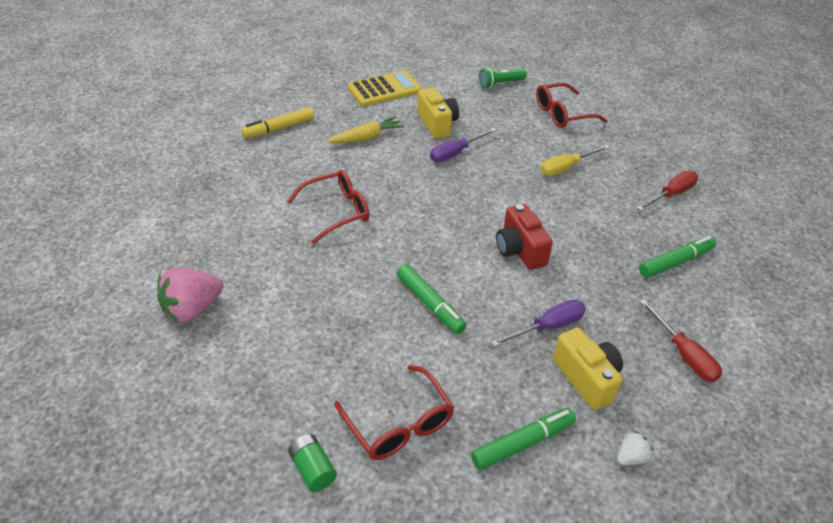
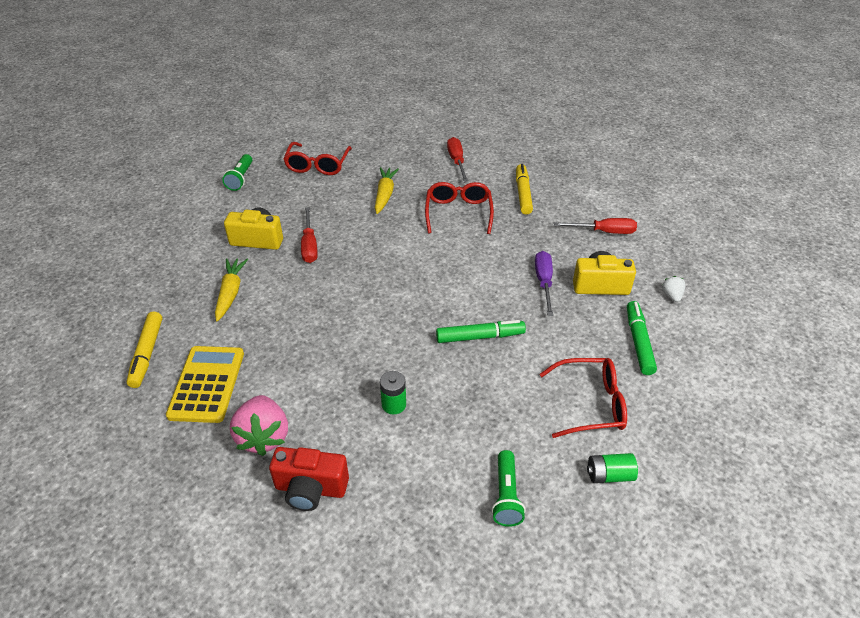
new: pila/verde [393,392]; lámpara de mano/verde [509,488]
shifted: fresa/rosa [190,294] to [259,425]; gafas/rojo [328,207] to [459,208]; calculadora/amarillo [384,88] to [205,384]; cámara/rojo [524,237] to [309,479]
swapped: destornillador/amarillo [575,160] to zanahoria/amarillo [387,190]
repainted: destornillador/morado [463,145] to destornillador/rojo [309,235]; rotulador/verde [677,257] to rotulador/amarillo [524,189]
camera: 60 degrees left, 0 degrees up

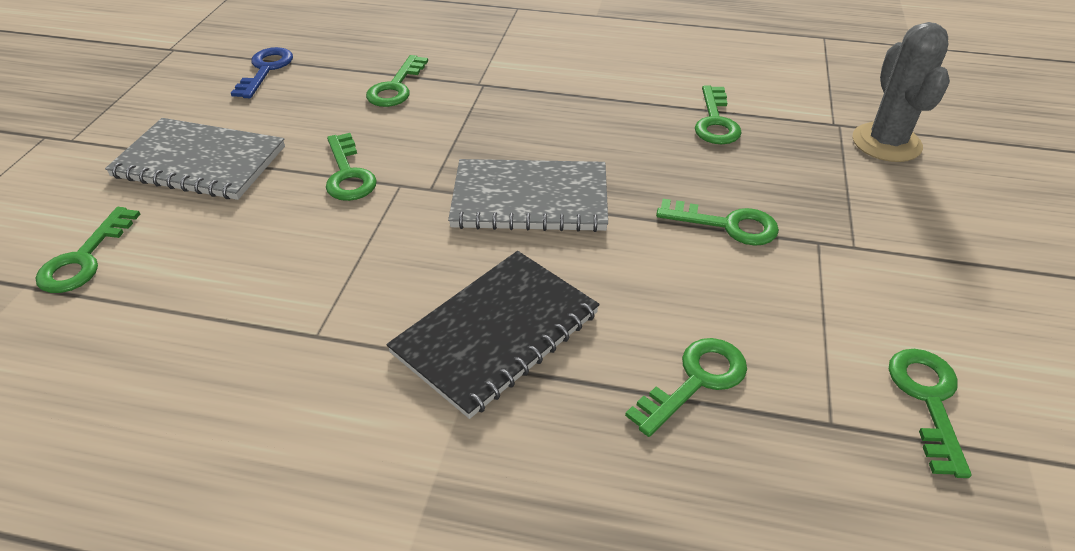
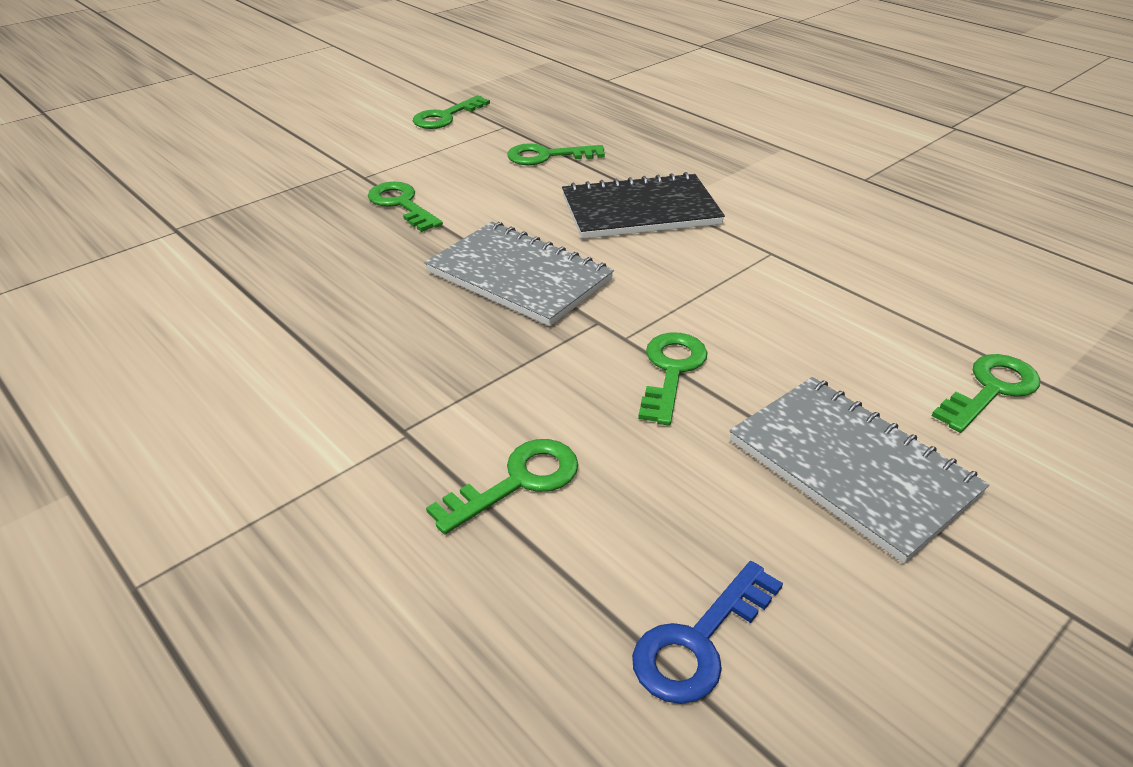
gone: llave/verde [718,114]; cactus/gris [901,92]
camera: 145 degrees left, 5 degrees down

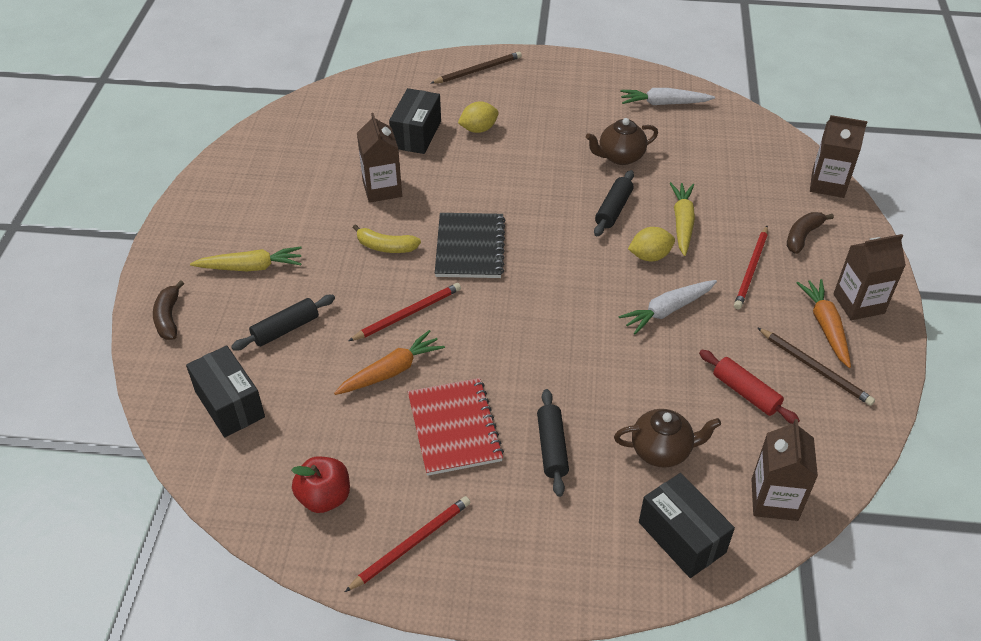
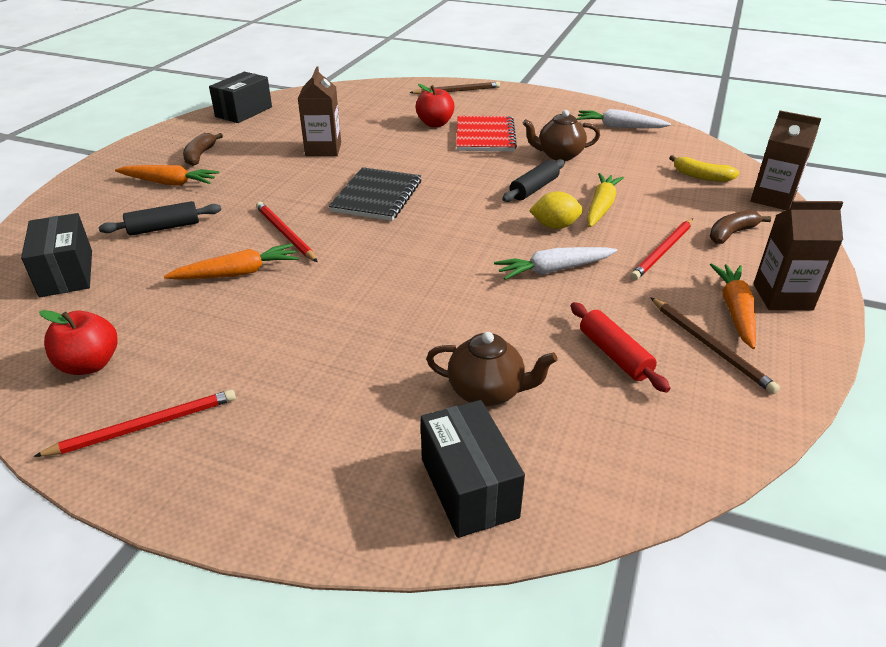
gone: rodillo/negro [553,443]; cartón de leche/marrón [784,470]
shifted: plátano/marrón [168,310] to [203,149]; plátano/amarillo [387,238] to [704,168]; caja/negro [415,121] to [240,97]; cuaderno/rojo [456,427] to [486,134]
swapped: limón/amarillo [478,117] to manzana/rojo [435,105]
repainted: zanahoria/amarillo [246,258] to zanahoria/naranja [167,175]
rotated: lápiz/rojo [405,312] = [287,232] 105 degrees counterclockwise
camera: 15 degrees right, 10 degrees down

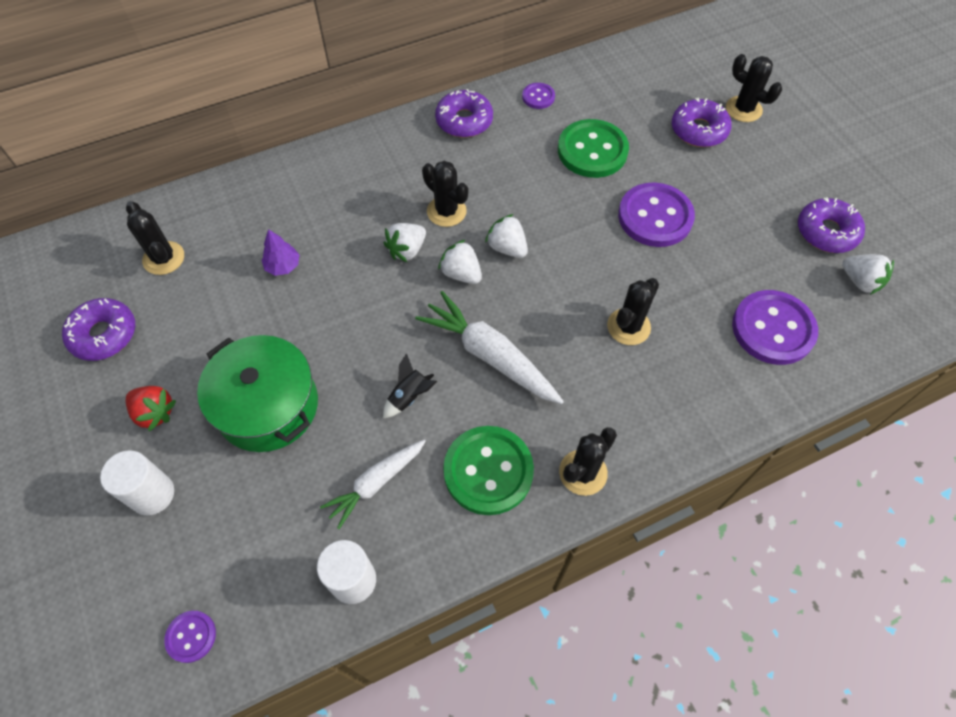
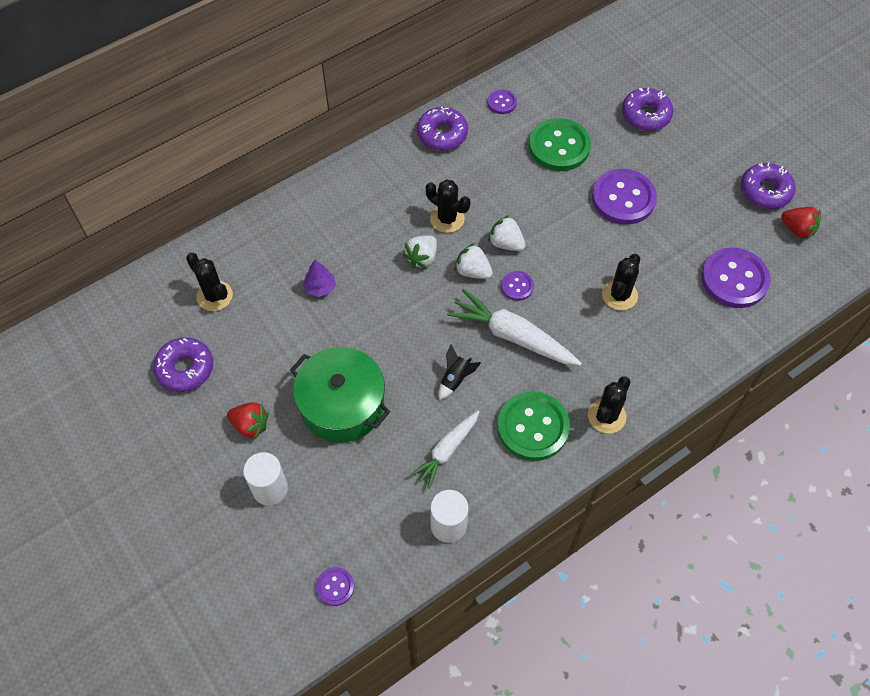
gone: cactus/negro [754,88]
new: botón/morado [517,286]
repainted: fresa/blanco [868,274] to fresa/rojo [801,223]
camera: 10 degrees left, 0 degrees up

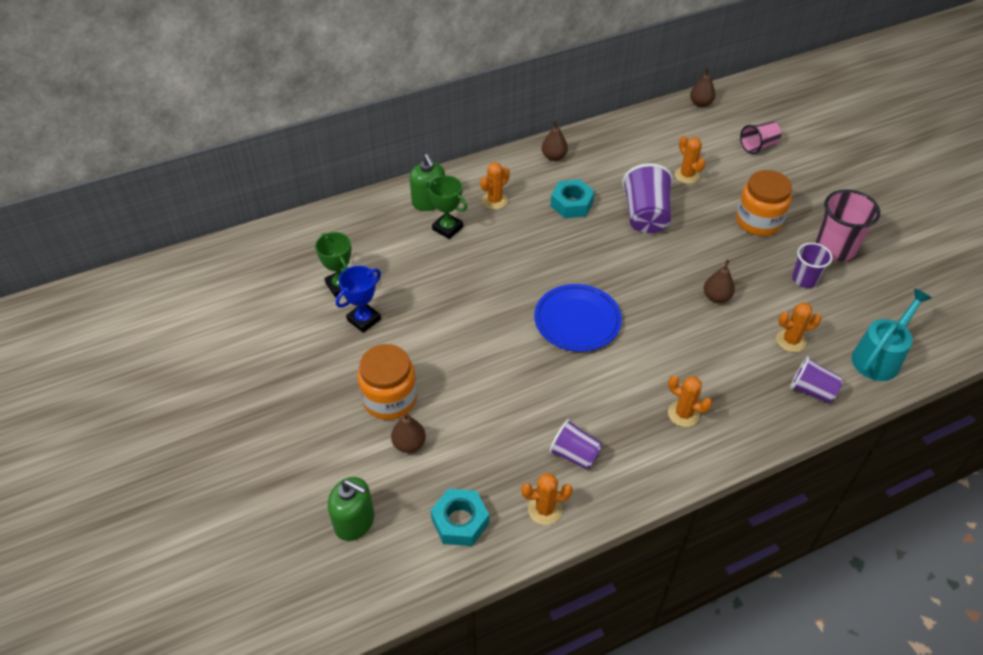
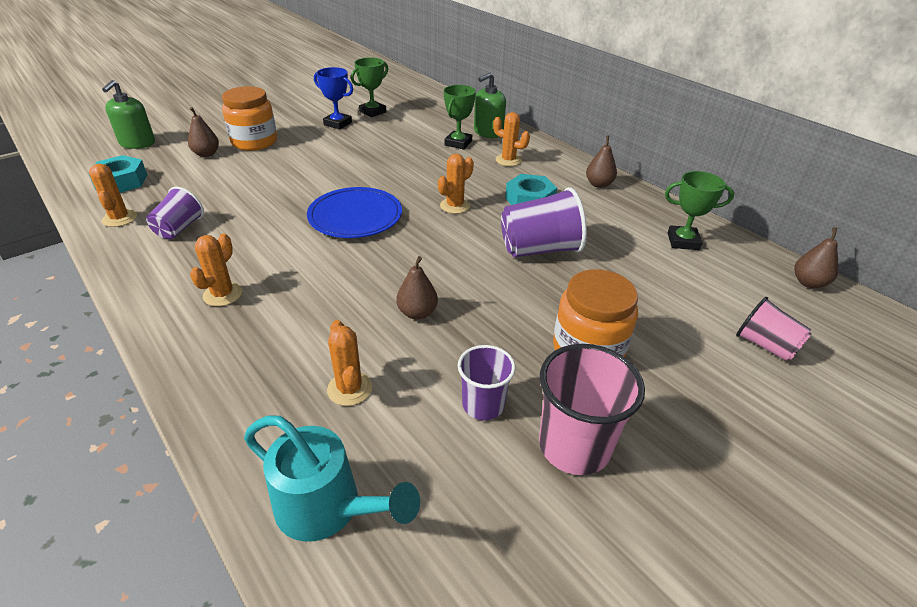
gone: vaso/morado [816,379]
new: trofeo/verde [699,210]
shifted: cactus/naranja [690,160] to [456,184]
camera: 75 degrees right, 10 degrees down

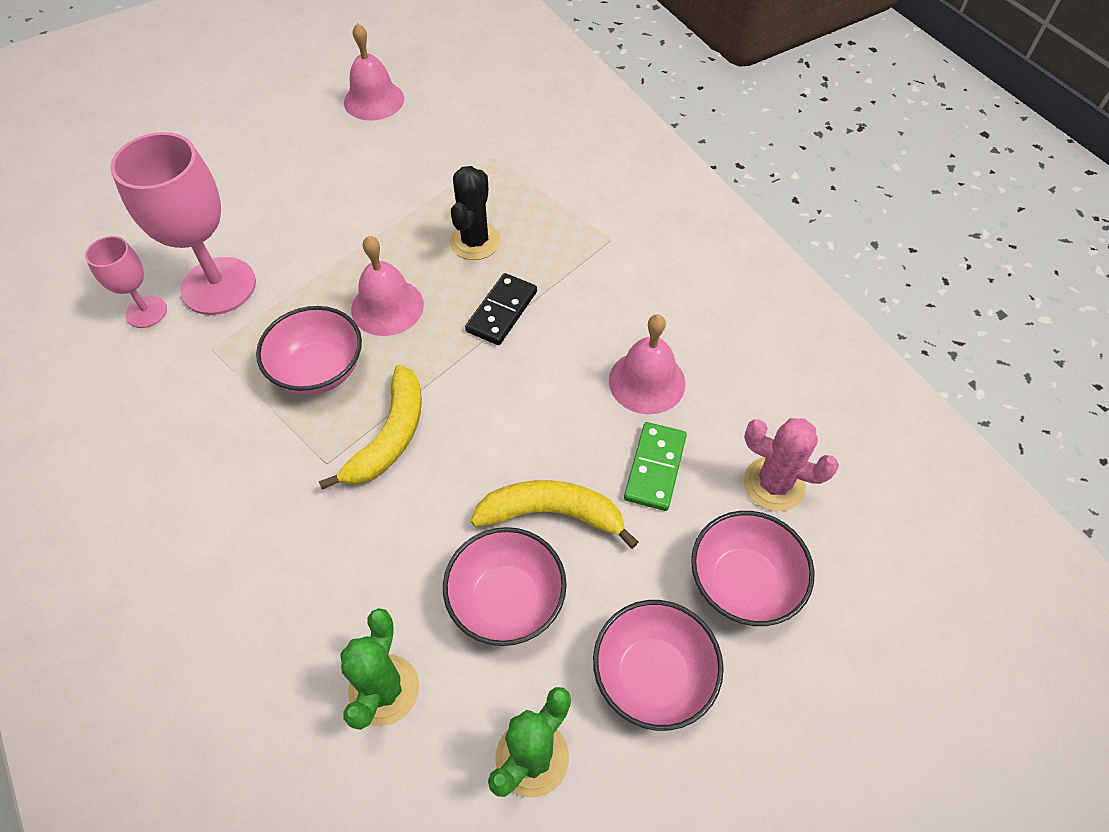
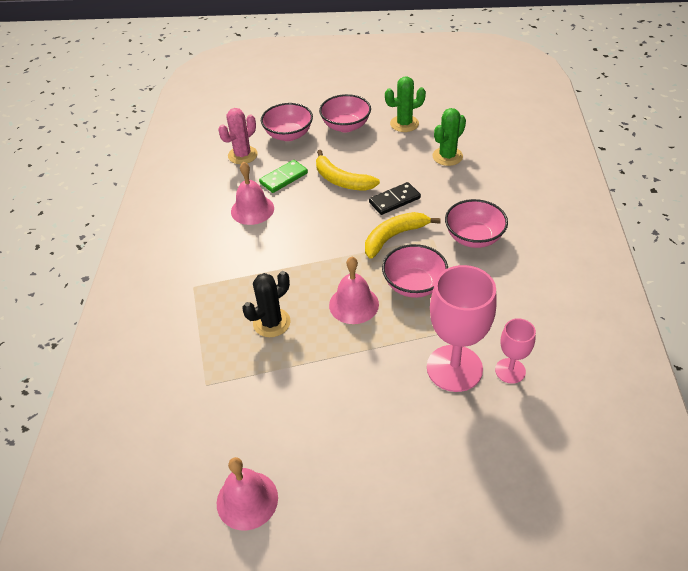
shifted: cuenco/rosa [505,586] to [476,223]; ficha de dominó/negro [501,309] to [395,198]
rotated: cactus/rosa [791,464] = [238,136] 75 degrees clockwise
camera: 145 degrees left, 10 degrees down

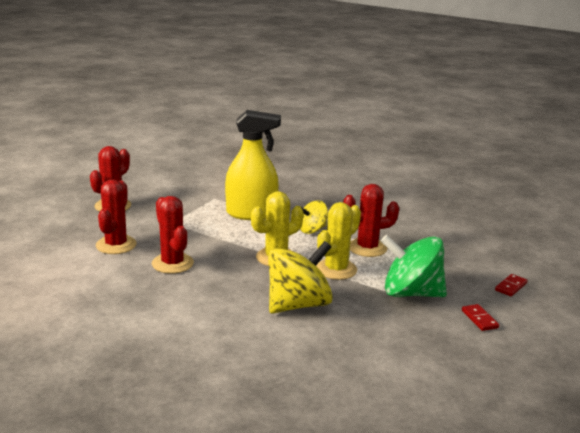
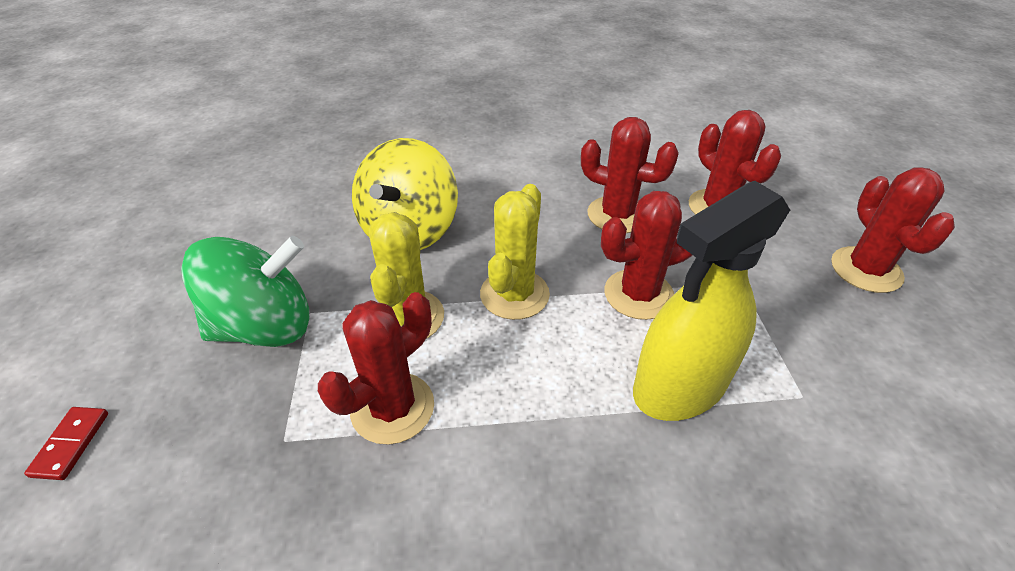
gone: peonza/amarillo [314,217]; ficha de dominó/rojo [480,317]
new: cactus/rojo [646,255]
camera: 145 degrees right, 20 degrees up

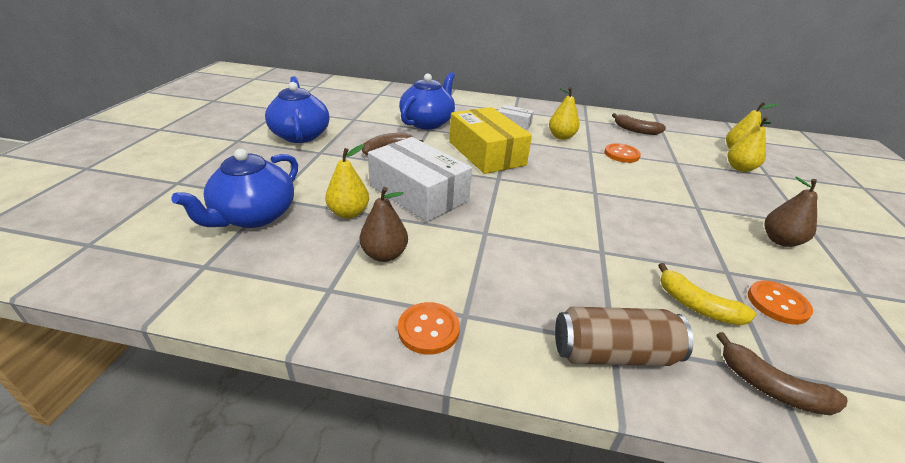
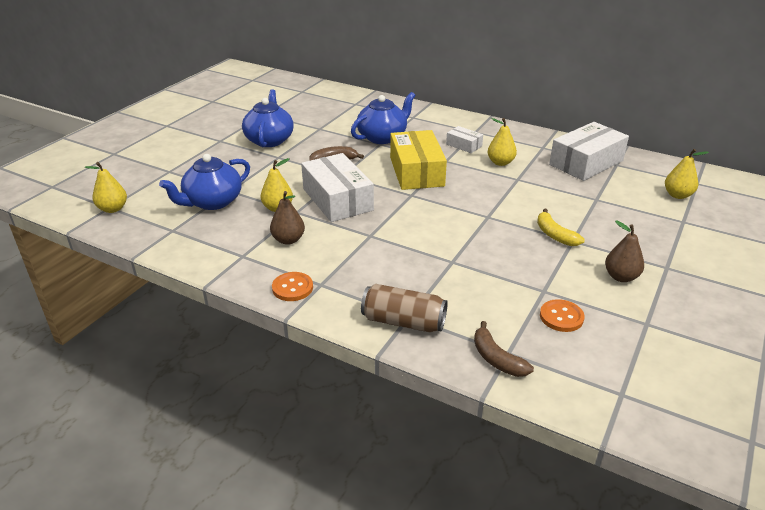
gone: botón/naranja [622,153]
shifted: plátano/amarillo [707,294] to [561,227]; pera/amarillo [749,144] to [106,187]
swapped: plátano/marrón [639,124] to caja/blanco [589,151]
camera: 20 degrees right, 0 degrees up

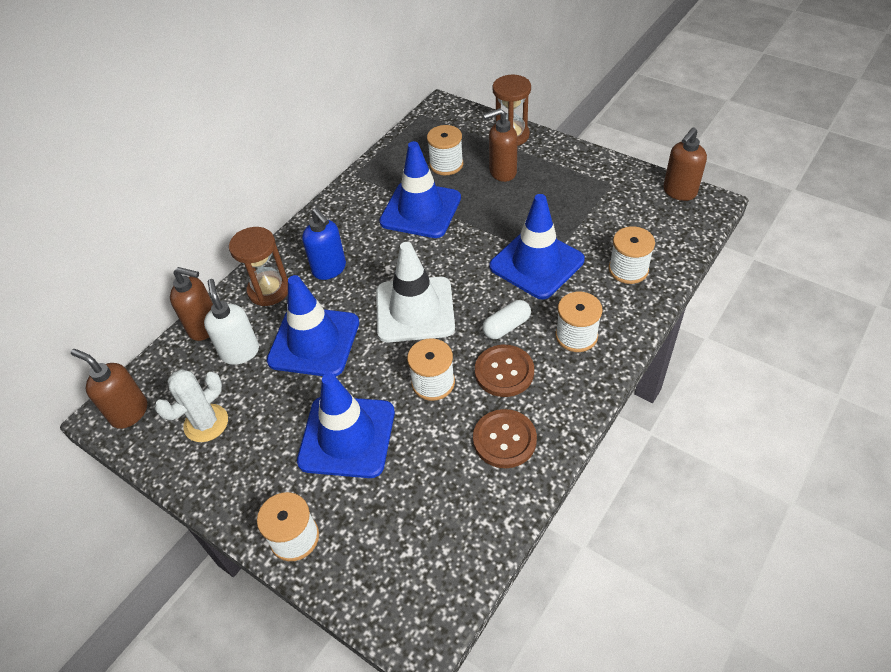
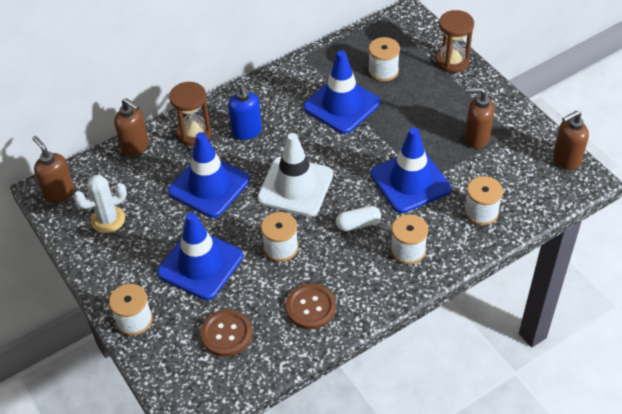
gone: dispensador de jabón/blanco [231,322]
shifted: botón/marrón [504,371] to [226,333]; dispensador de jabón/marrón [500,145] to [479,118]
camera: 20 degrees right, 0 degrees up

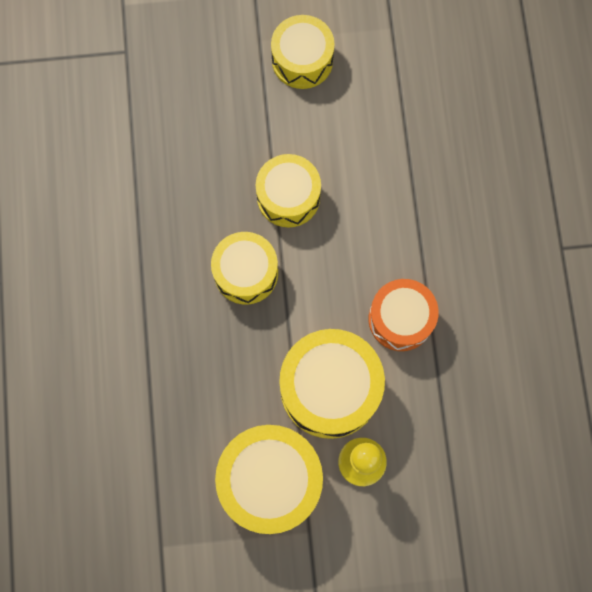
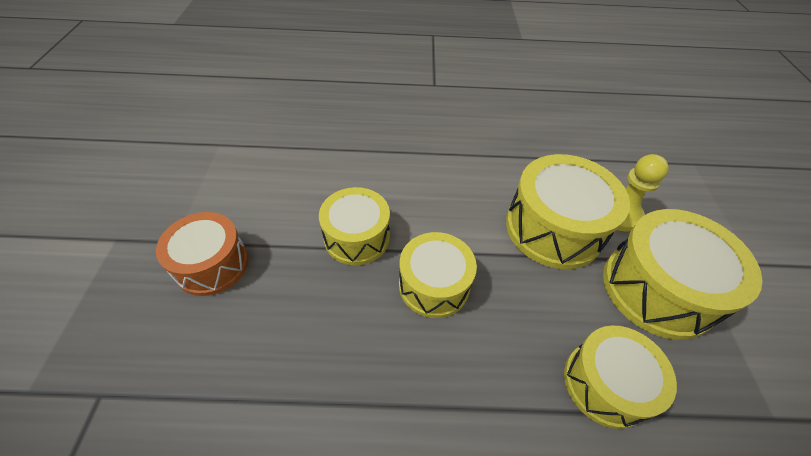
shifted: tambor/amarillo [303,52] to [620,377]; tambor/naranja [403,315] to [202,254]
camera: 85 degrees left, 25 degrees down

